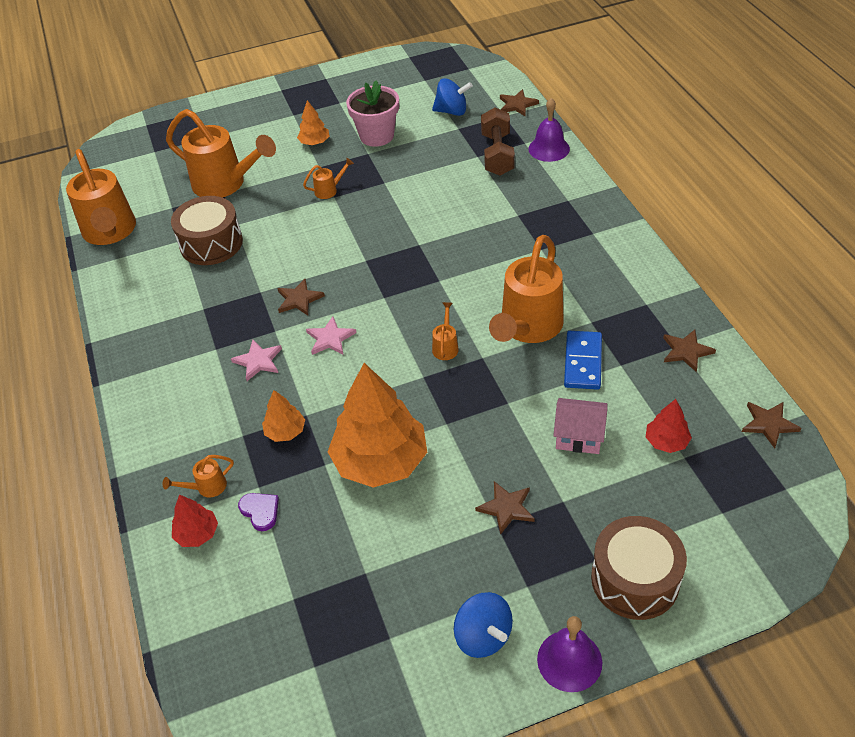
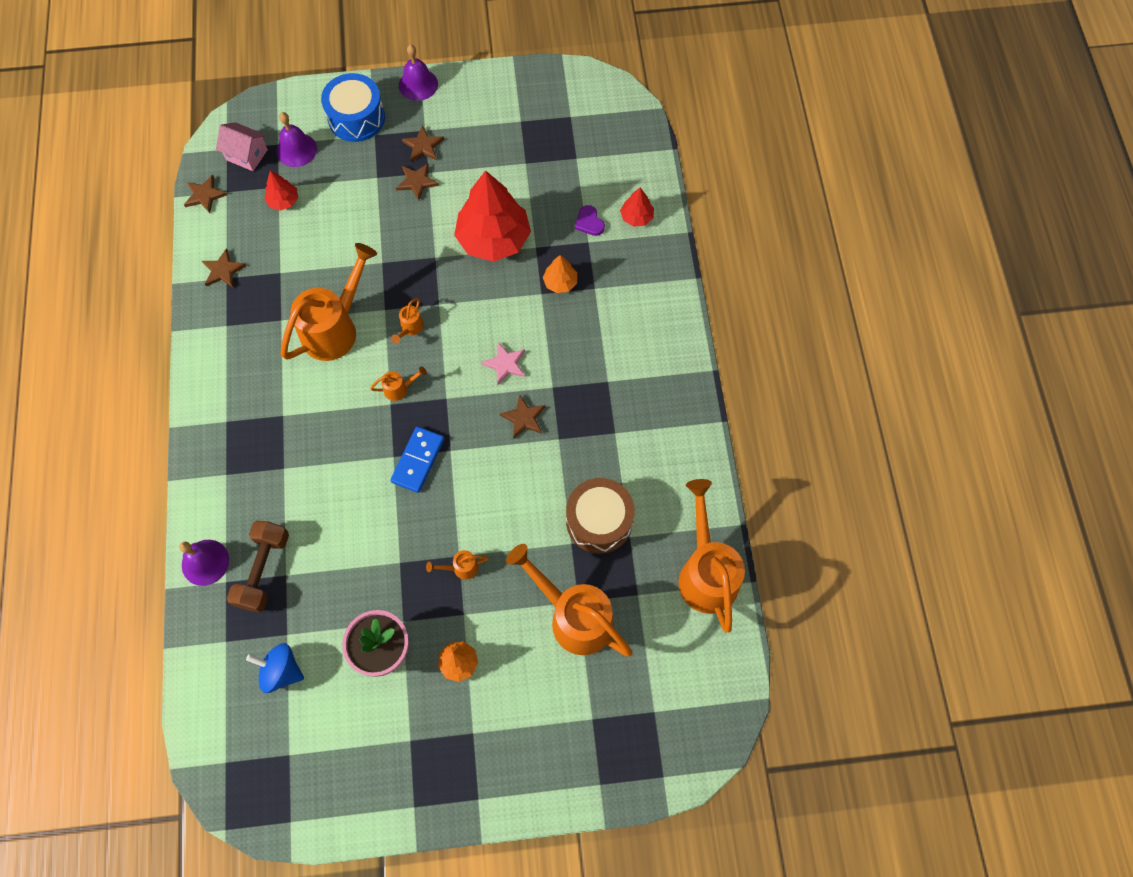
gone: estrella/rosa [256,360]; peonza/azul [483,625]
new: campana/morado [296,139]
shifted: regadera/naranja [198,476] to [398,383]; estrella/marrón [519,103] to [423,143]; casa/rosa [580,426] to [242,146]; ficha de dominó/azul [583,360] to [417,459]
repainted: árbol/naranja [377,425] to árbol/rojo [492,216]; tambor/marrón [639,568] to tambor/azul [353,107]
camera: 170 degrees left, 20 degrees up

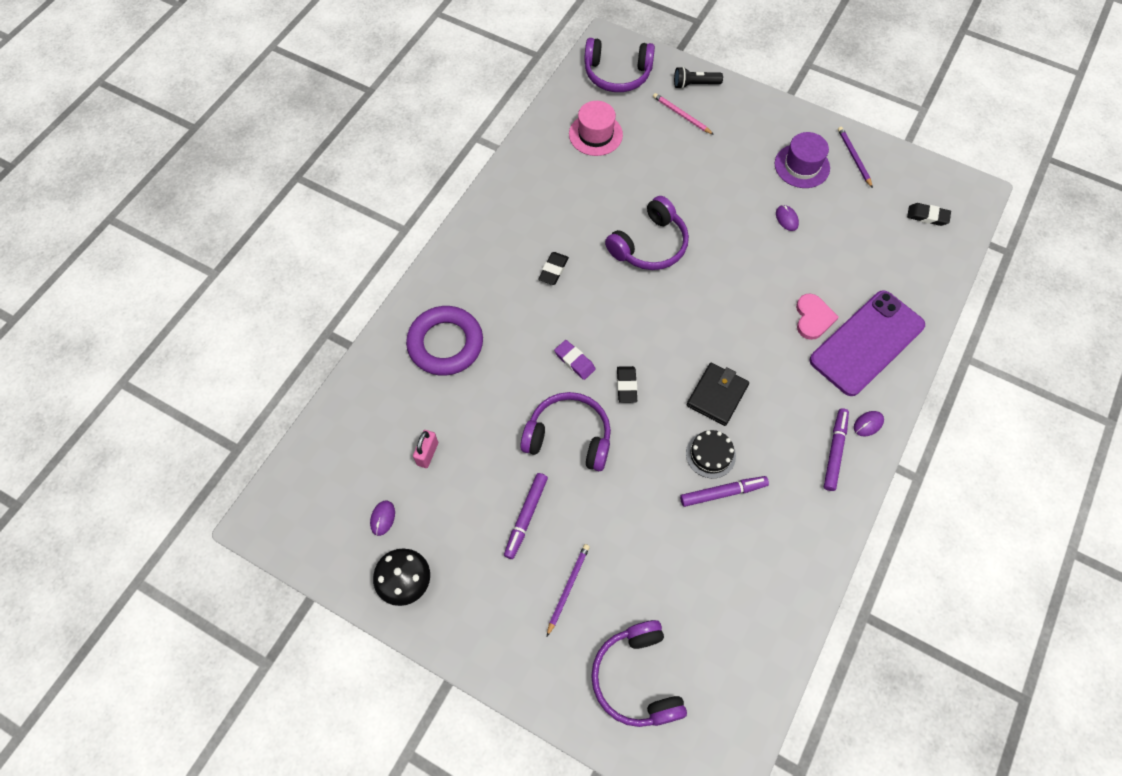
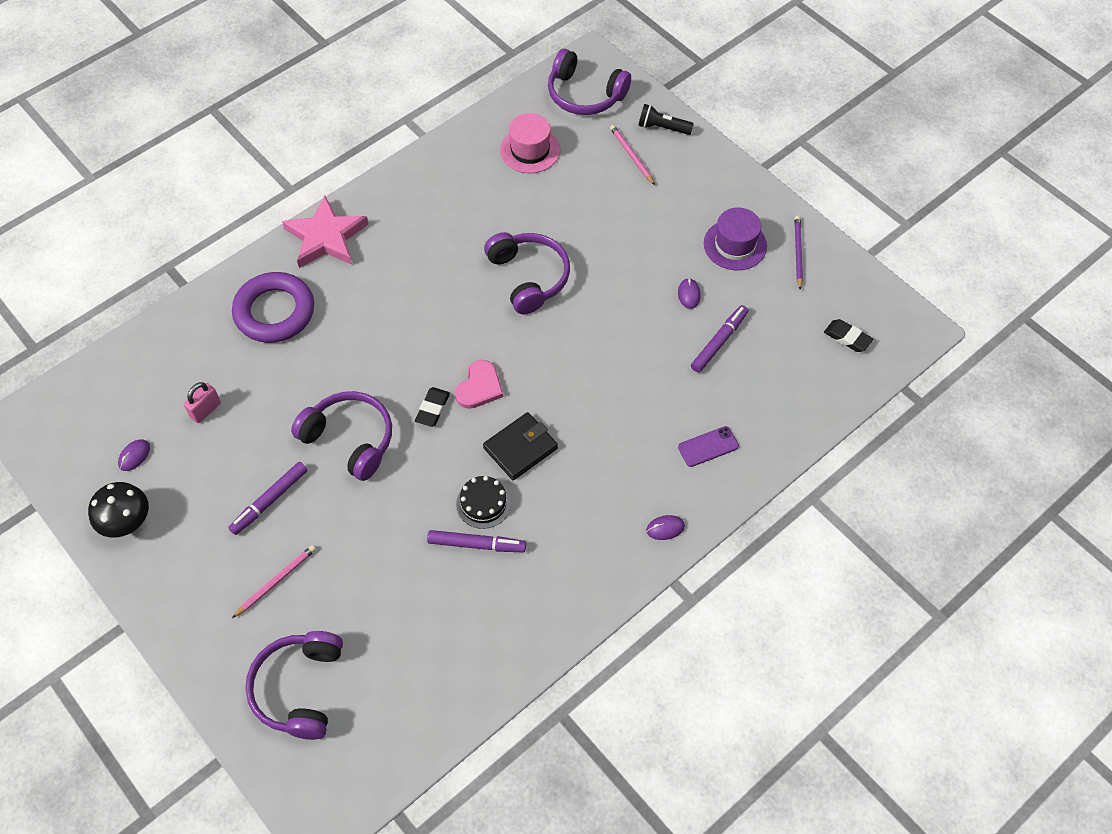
gone: goma de borrar/negro [553,268]; goma de borrar/morado [575,360]
new: estrella/rosa [325,232]
shifted: corazón/rosa [817,316] to [479,384]; rotulador/morado [836,449] to [719,339]
repainted: lápiz/morado [568,590] to lápiz/rosa [274,581]
rotated: auriculares/morado [647,233] = [527,273] 90 degrees counterclockwise
scaled: móvil/morado [867,343] = [708,446] x0.42
camera: 20 degrees right, 5 degrees down

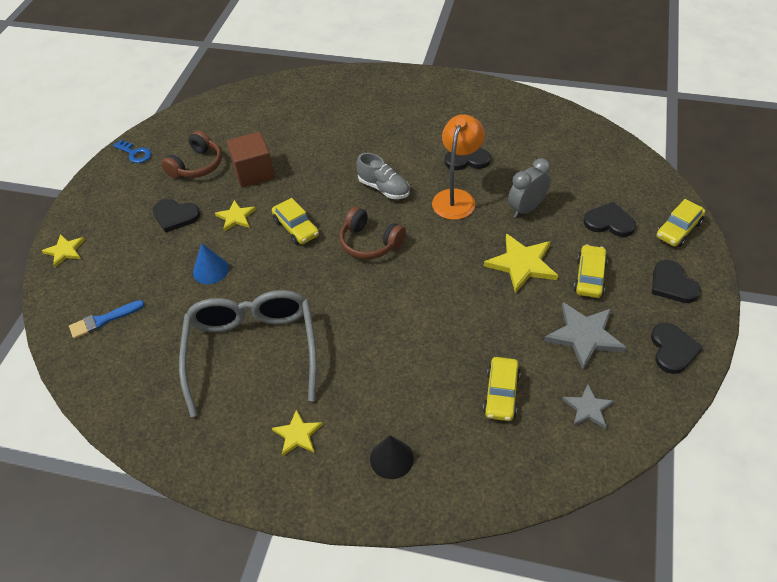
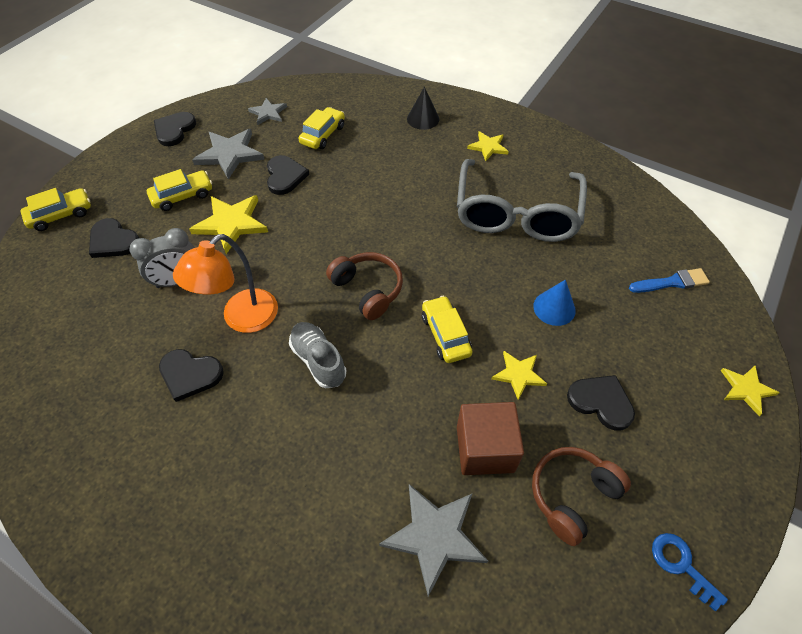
new: estrella/gris [433,540]
shifted: corazón/negro [676,281] to [288,175]
rotated: coche/amarillo [591,271] = [179,190] 150 degrees counterclockwise
camera: 165 degrees left, 5 degrees up

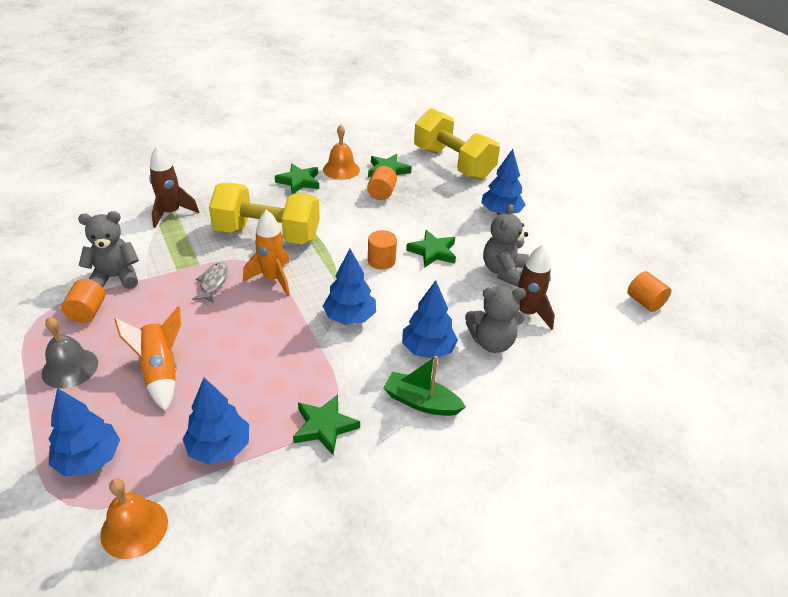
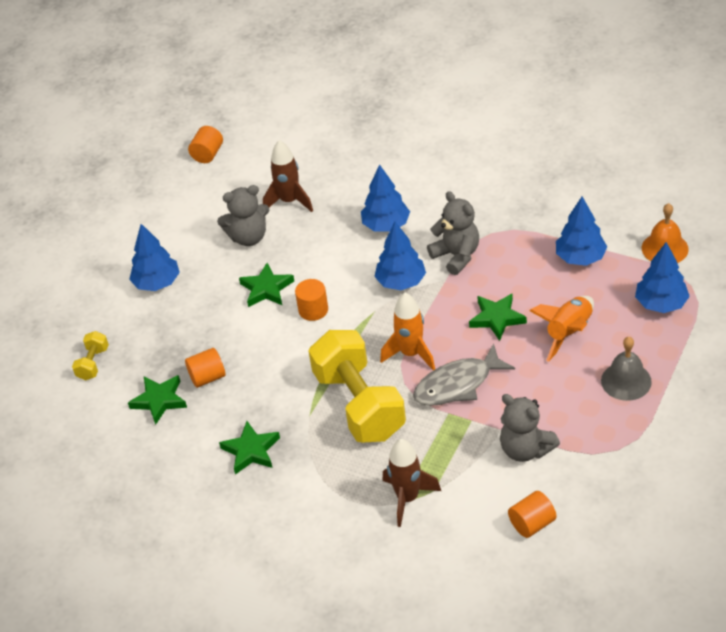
gone: campana/naranja [341,152]; barco/verde [424,386]
shifted: cilindro/naranja [83,301] to [532,514]; estrella/verde [326,424] to [498,317]; osito/gris [495,319] to [453,233]
scaled: pez/gris [210,282] = [464,375] x1.70; mancuerna/amarillo [457,144] = [90,355] x0.43
camera: 120 degrees left, 5 degrees up

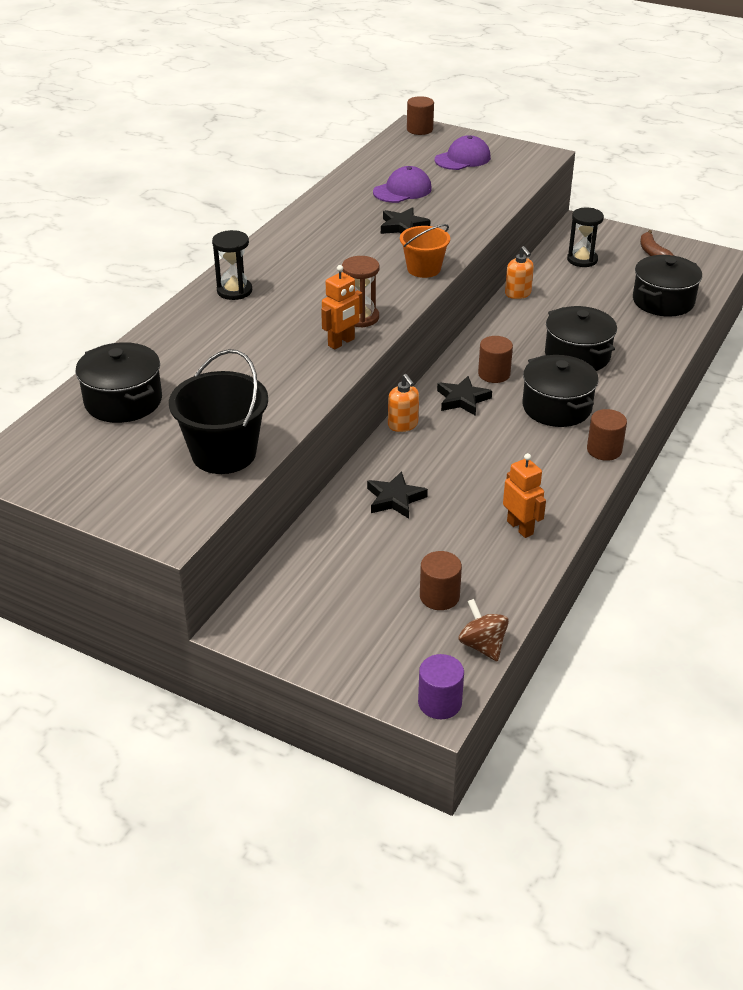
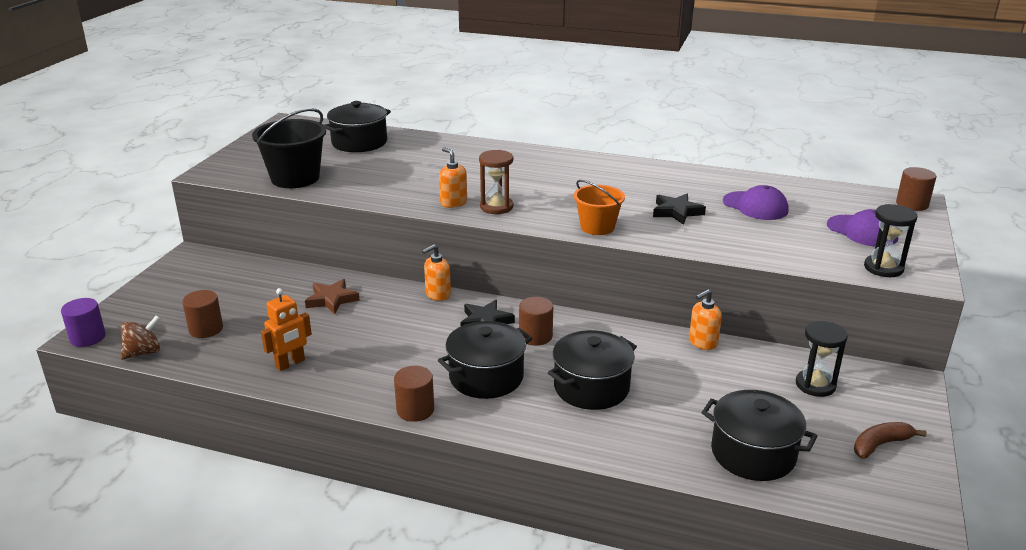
shifted: reloj de arena/negro [232,265] to [891,240]
swapped: robot/naranja [342,307] to dispensador de jabón/naranja [453,177]
repainted: estrella/negro [397,495] to estrella/marrón [332,296]
camera: 80 degrees right, 10 degrees down

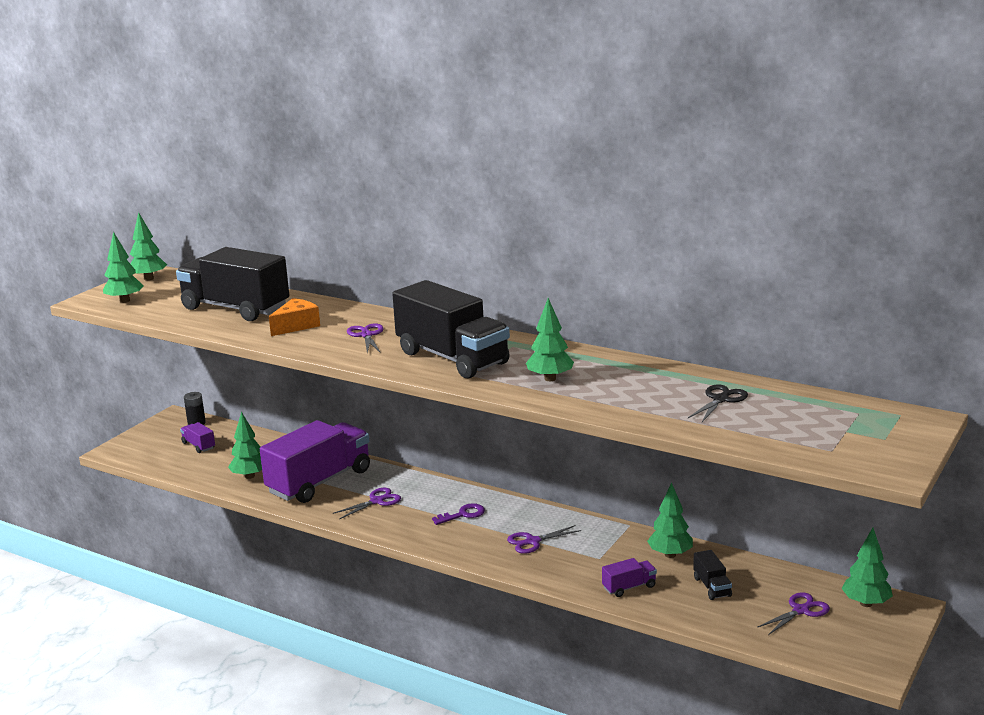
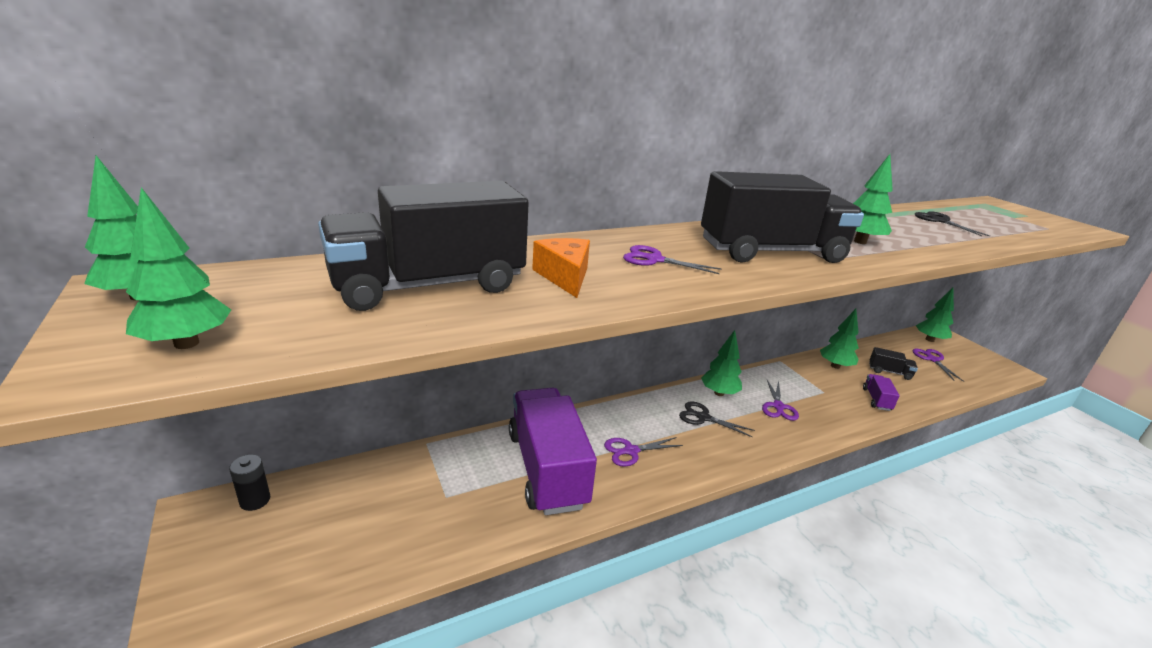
gone: camión/morado [197,437]
shifted: árbol/verde [245,445] to [721,363]
swapped: llave/morado [458,514] to tijeras/negro [717,419]
rotated: tijeras/morado [367,503] = [643,452] 105 degrees counterclockwise
camera: 60 degrees left, 5 degrees up

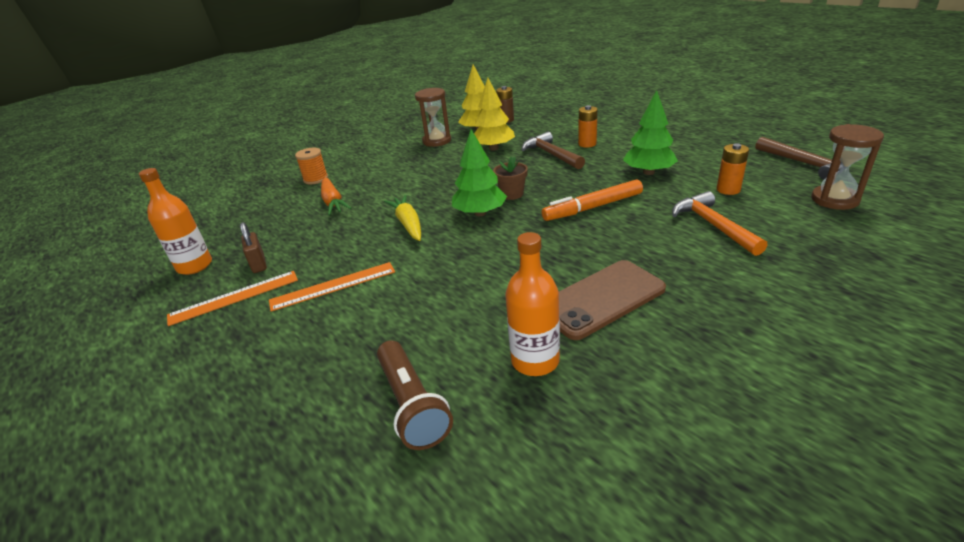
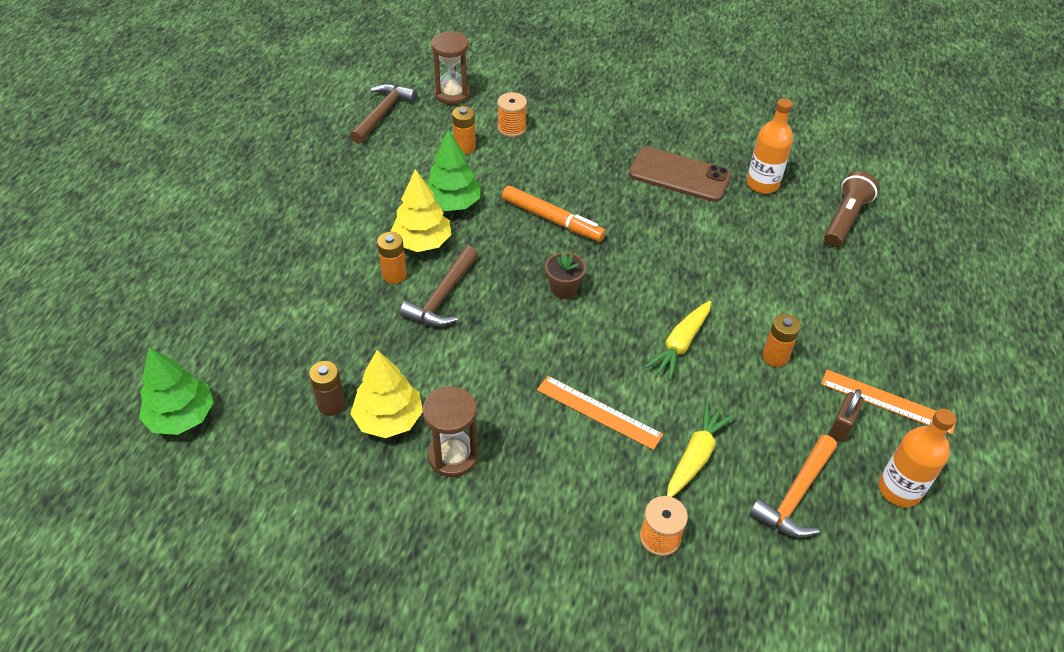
new: carrete/naranja [512,114]; pila/naranja [781,340]
shifted: regla/naranja [332,287] to [600,413]; árbol/verde [479,172] to [176,391]; árbol/amarillo [494,114] to [420,210]; martillo/naranja [720,223] to [793,486]
repainted: zanahoria/naranja [336,196] to zanahoria/amarillo [701,449]
camera: 130 degrees left, 15 degrees up

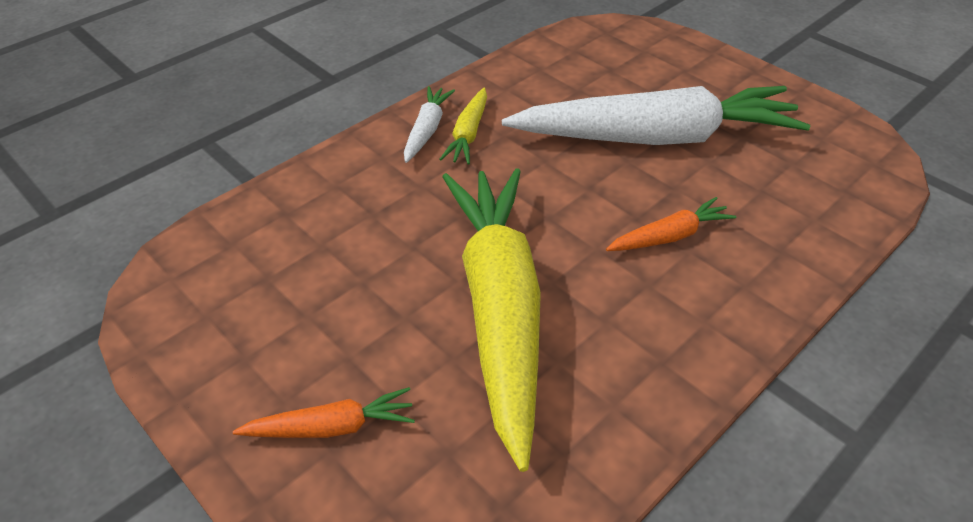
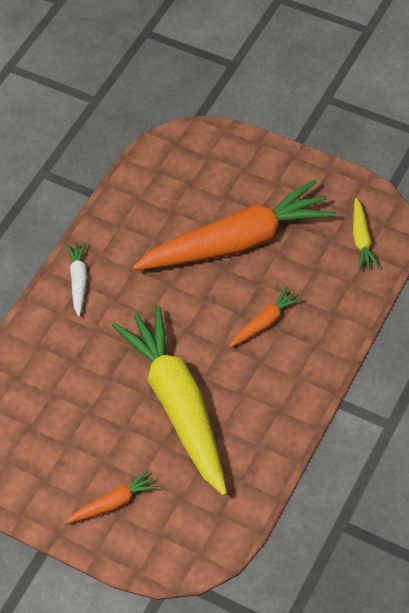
shifted: zanahoria/amarillo [463,126] to [366,234]
repainted: zanahoria/blanco [656,115] to zanahoria/naranja [234,224]
camera: 15 degrees left, 10 degrees up

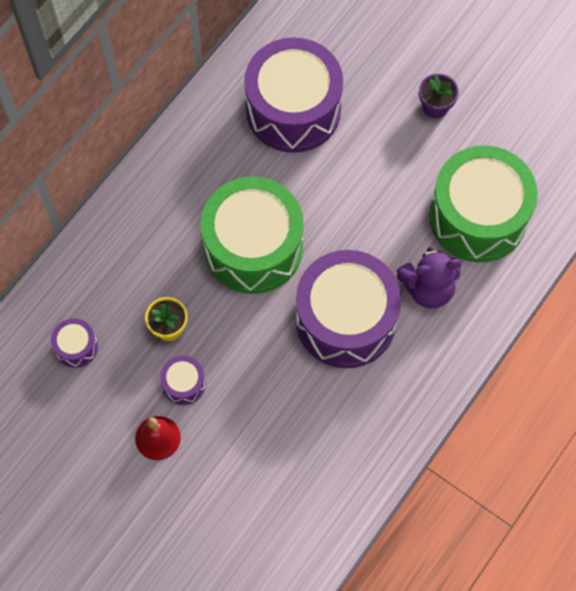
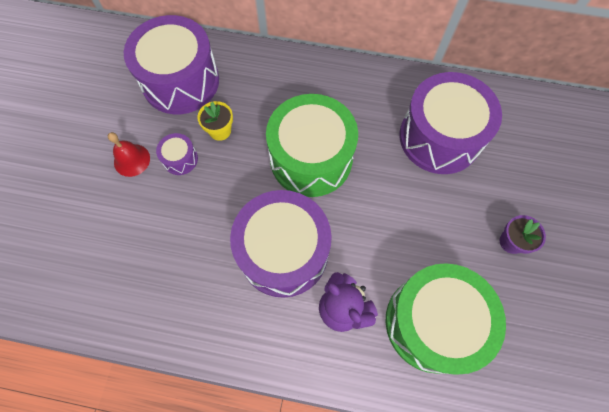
scaled: tambor/morado [74,343] = [171,64] x2.37
camera: 65 degrees right, 0 degrees up

